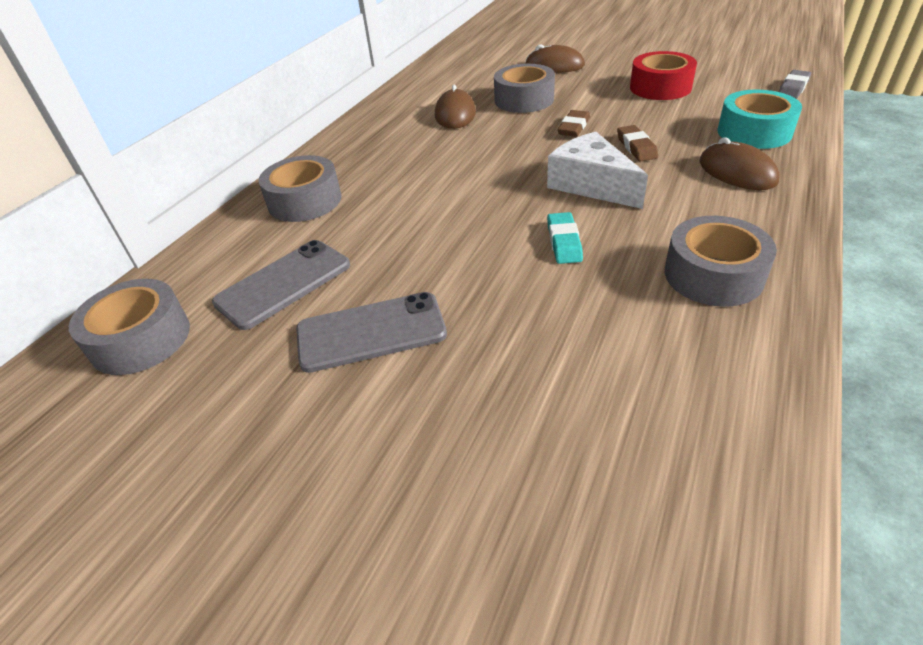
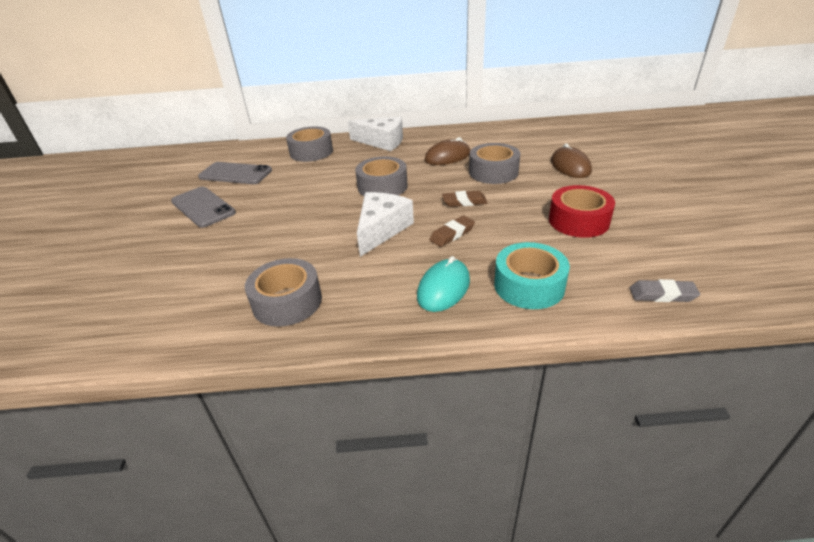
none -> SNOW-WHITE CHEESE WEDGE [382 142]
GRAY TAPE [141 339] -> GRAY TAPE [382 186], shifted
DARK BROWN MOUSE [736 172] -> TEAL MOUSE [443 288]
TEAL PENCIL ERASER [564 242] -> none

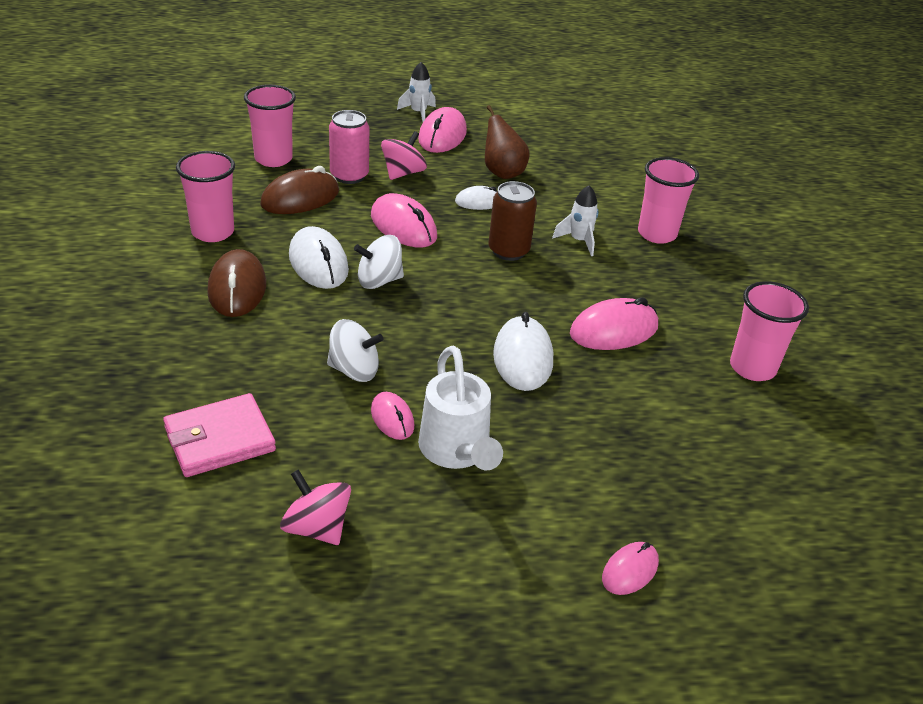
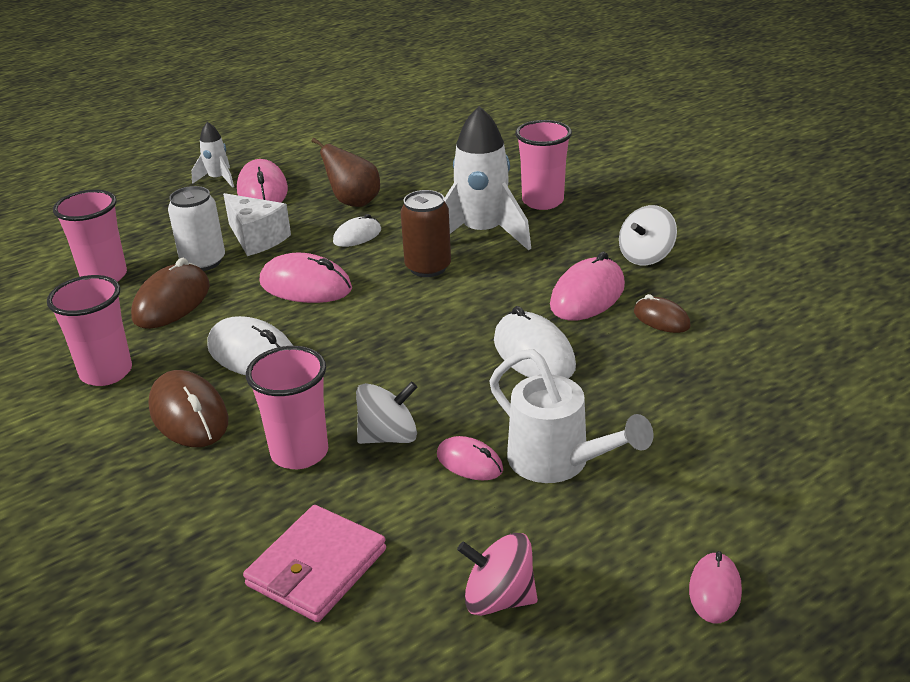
PINK TIN [349 176] -> SNOW-WHITE TIN [203 261]
PINK WHIRLIGIG [403 173] -> SNOW-WHITE CHEESE WEDGE [257 238]
PINK CUP [752 368] -> PINK CUP [299 453], shifted
SNOW-WHITE SPACESHIP [579 241] -> SNOW-WHITE SPACESHIP [482 233], x1.95
SNOW-WHITE WHIRLIGIG [379 281] -> SNOW-WHITE WHIRLIGIG [646 256], shifted
none -> DARK BROWN MOUSE [661 319]
PINK MOUSE [630 571] -> PINK MOUSE [715 591], shifted

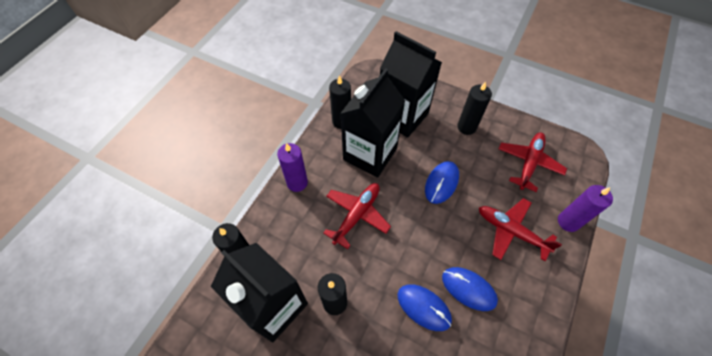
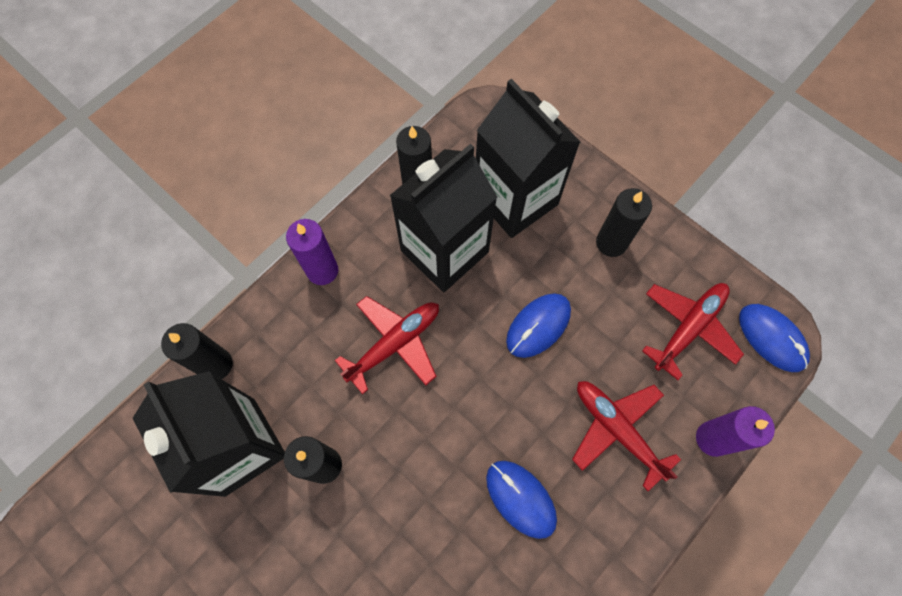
BLUE MOUSE [424 307] -> BLUE MOUSE [772 338], shifted

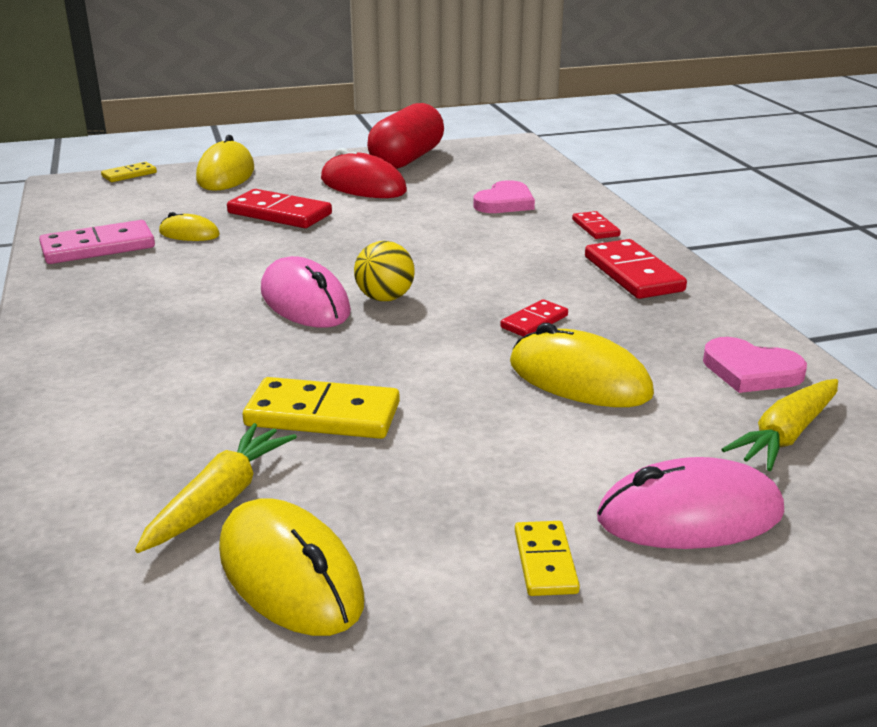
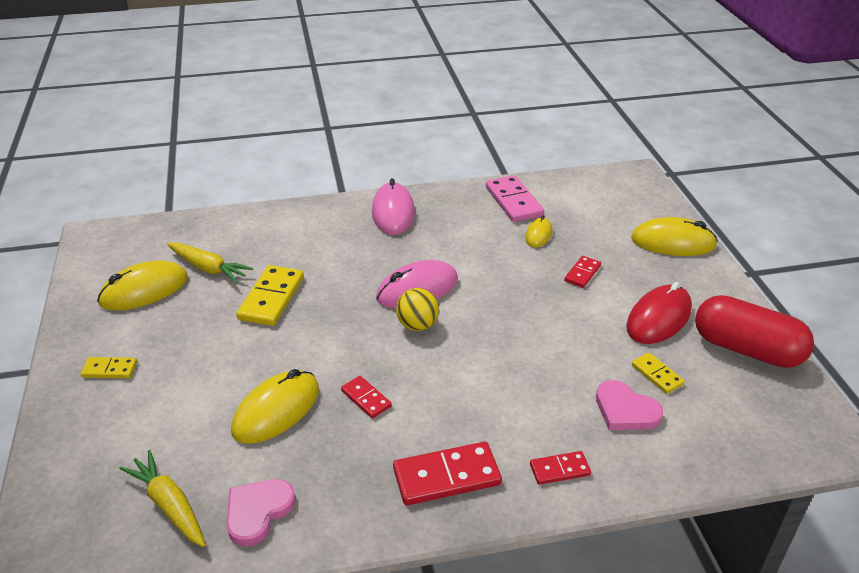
PINK MOUSE [689 515] -> PINK MOUSE [393 212], shifted
SCARLET DOMINO TILE [279 214] -> SCARLET DOMINO TILE [582 273], x0.56
GOLDEN DOMINO TILE [129 174] -> GOLDEN DOMINO TILE [657 375], shifted

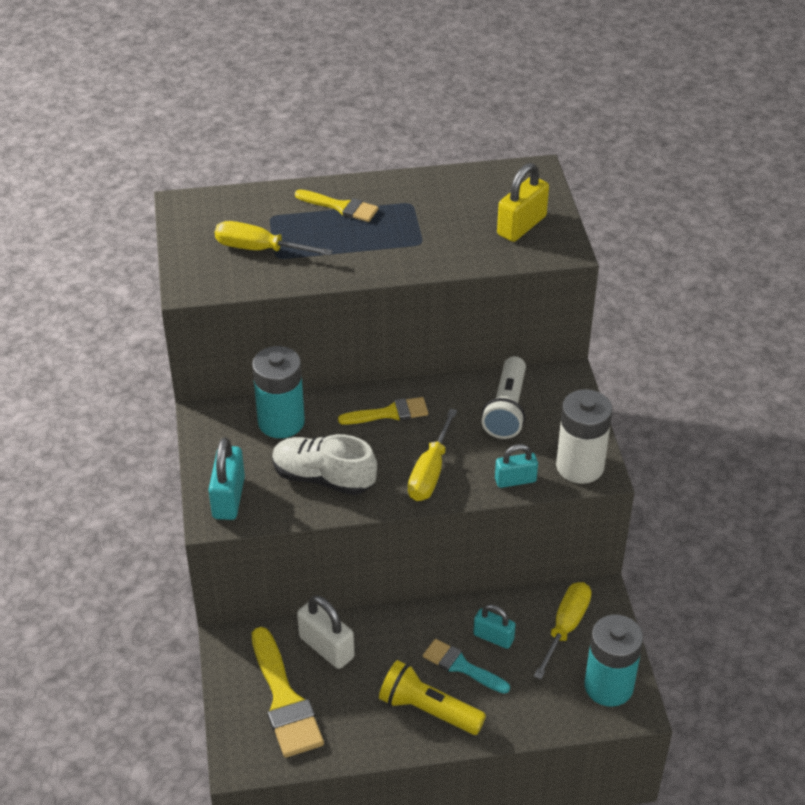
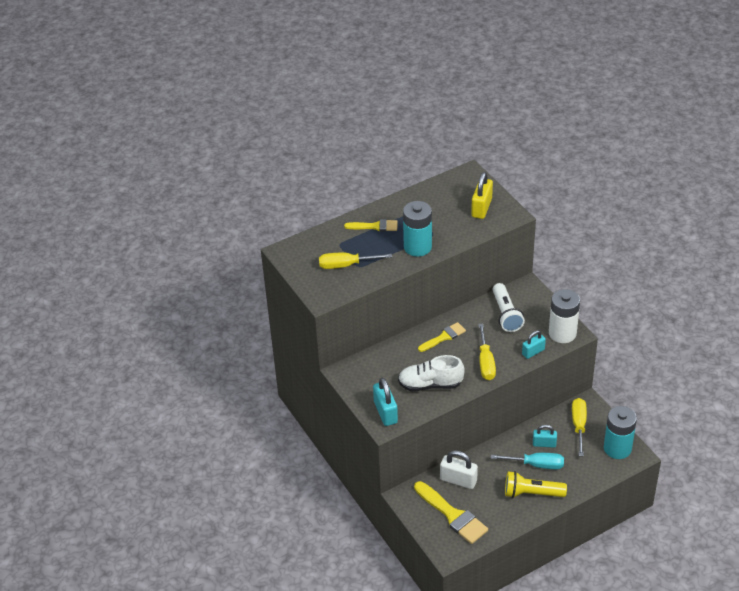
TEAL POWER CELL [281 422] -> TEAL POWER CELL [417 247], shifted
TEAL PAINT BRUSH [461 666] -> TEAL HAND SCREWDRIVER [536 465]

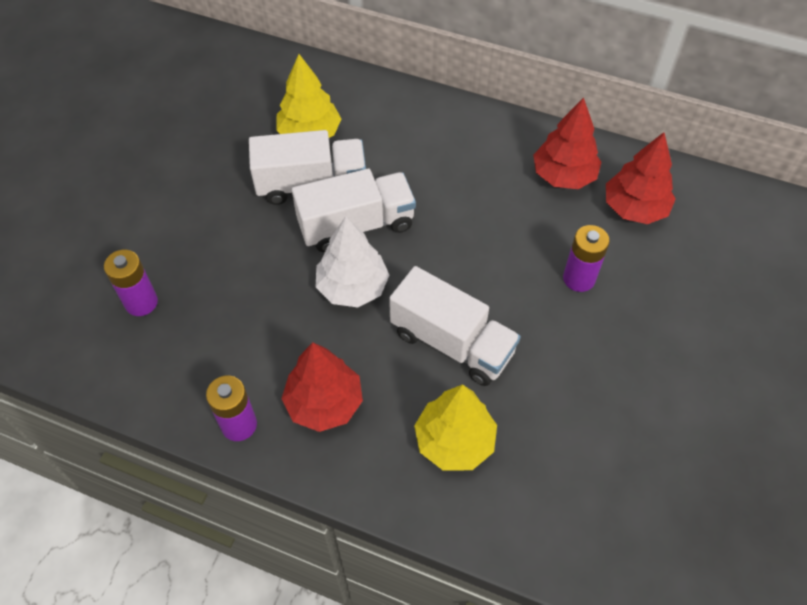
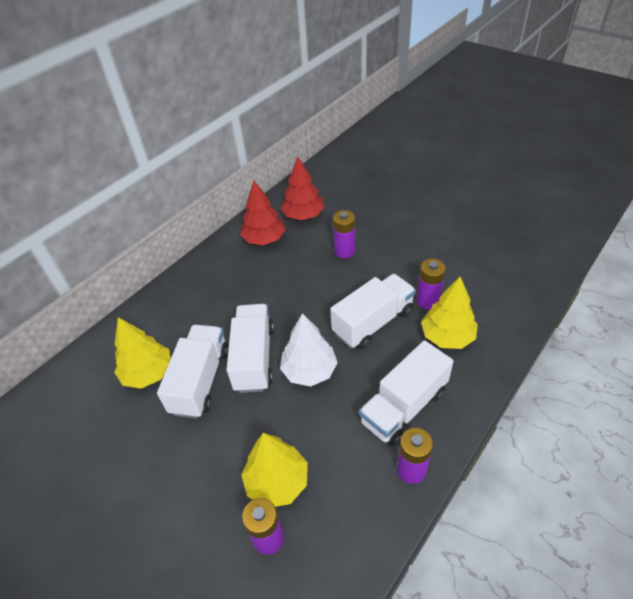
none -> GOLDEN TOY TREE [277 481]
SCARLET TOY TREE [324 403] -> SNOW-WHITE TRUCK [404 406]
none -> VIOLET POWER CELL [427 301]

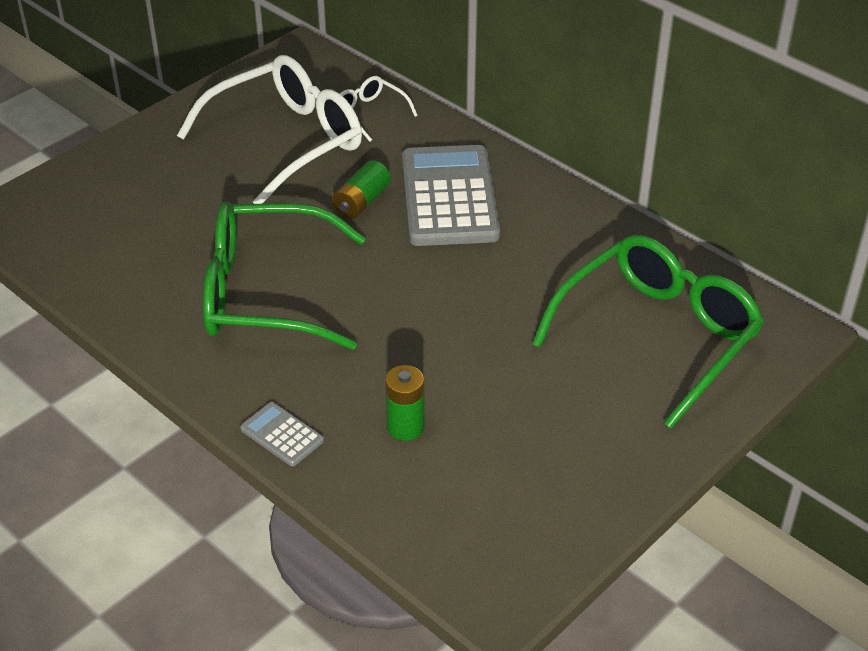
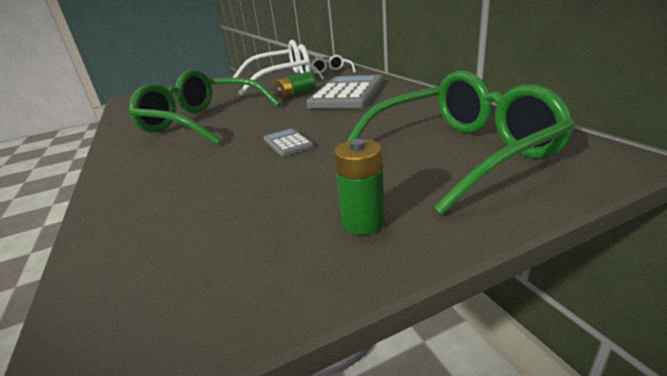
GRAY ADDING MACHINE [282 435] -> GRAY ADDING MACHINE [288 143], shifted
GREEN POWER CELL [405 427] -> GREEN POWER CELL [363 222], shifted

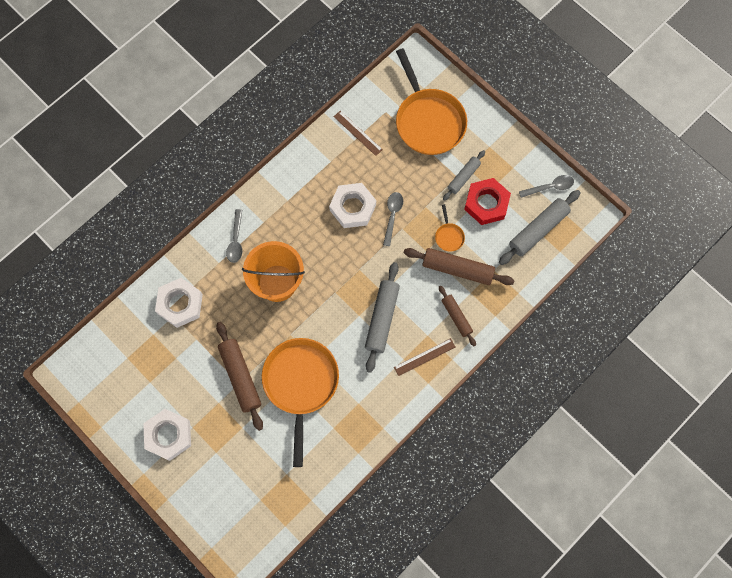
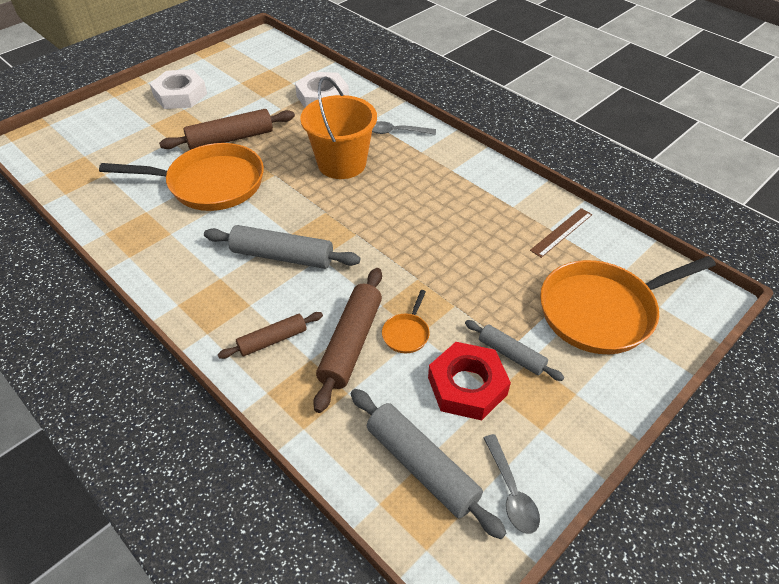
BRIGHT ORANGE SKILLET [449 236] -> BRIGHT ORANGE SKILLET [406 333], 60 degrees counterclockwise
SNOW-WHITE HEX NUT [353 207] -> none
GRAY SPOON [392 216] -> none
DARK BROWN STRAIGHTEDGE [424 357] -> none

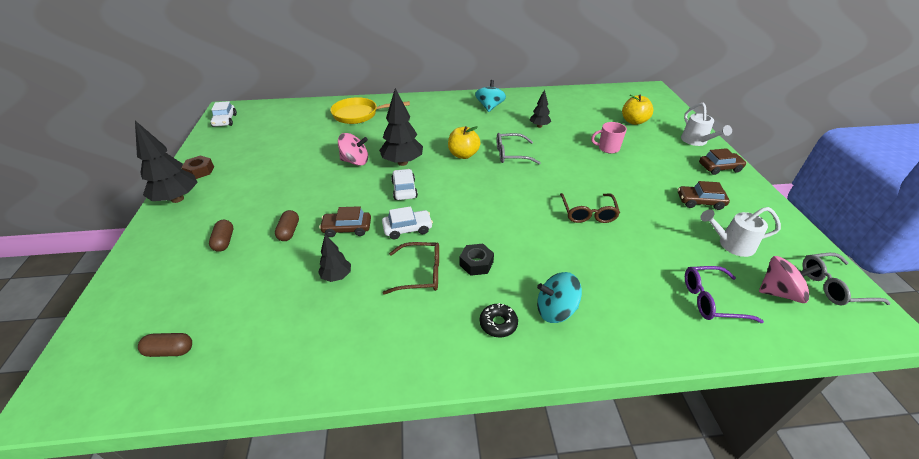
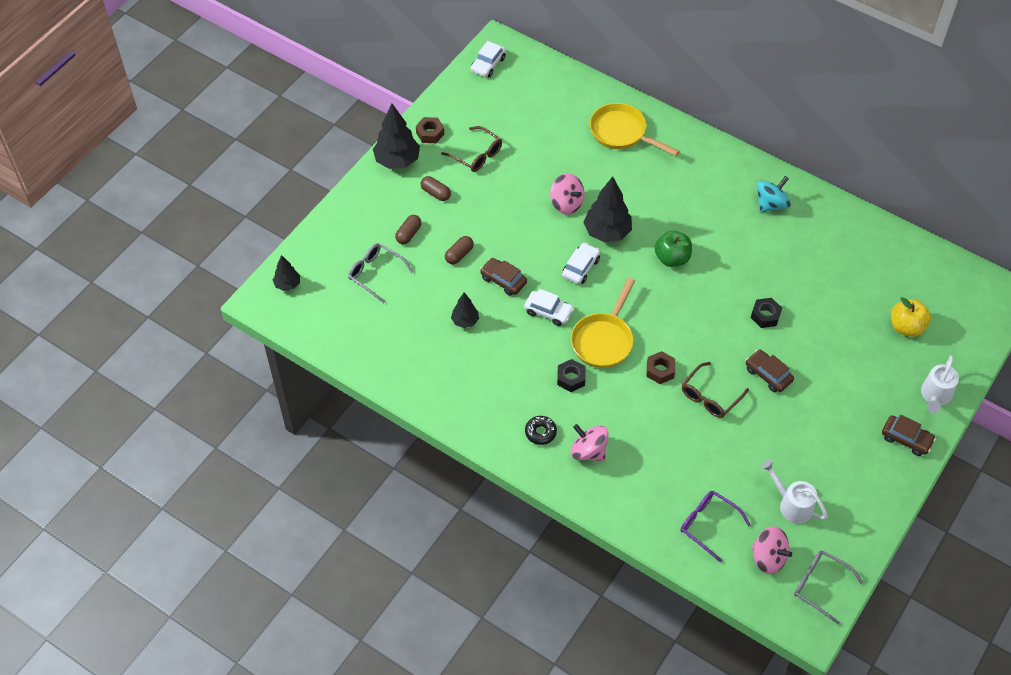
EBONY TOY TREE [539 126] -> EBONY TOY TREE [287 284], shifted
GRAY EYEGLASSES [511 154] -> GRAY EYEGLASSES [375 274], shifted
DARK BROWN CAPSULE [170 351] -> DARK BROWN CAPSULE [436 193], shifted
DARK BROWN EYEGLASSES [421 273] -> DARK BROWN EYEGLASSES [477 155], shifted
none -> GOLDEN SKILLET [604 340]
TEAL WHIRLIGIG [555 310] -> PINK WHIRLIGIG [588 451]
none -> DARK BROWN HEX NUT [660 370]
GOLDEN TOY APPLE [463 155] -> GREEN TOY APPLE [672 258]
DARK BROWN CAR [700 202] -> DARK BROWN CAR [768 375], shifted
none -> EBONY HEX NUT [765 316]
PINK MUG [608 148] -> none

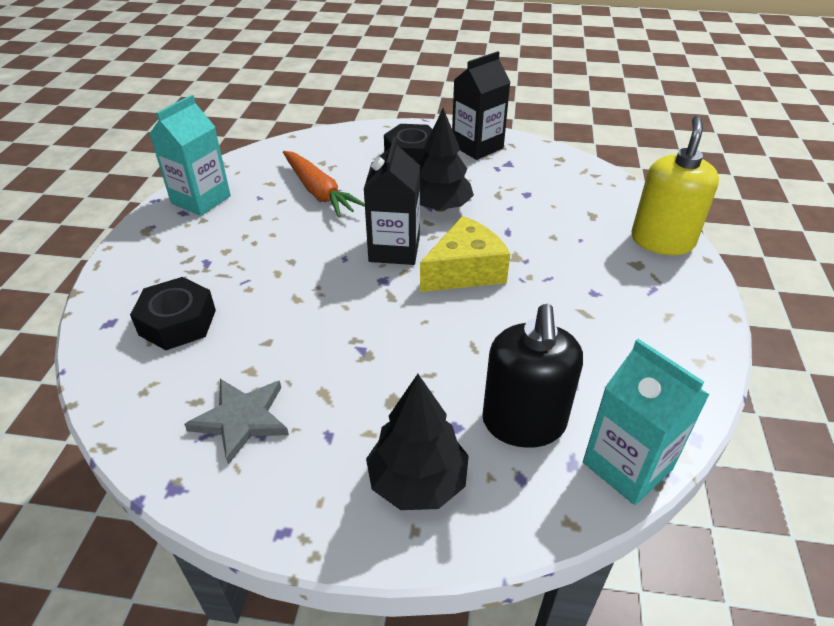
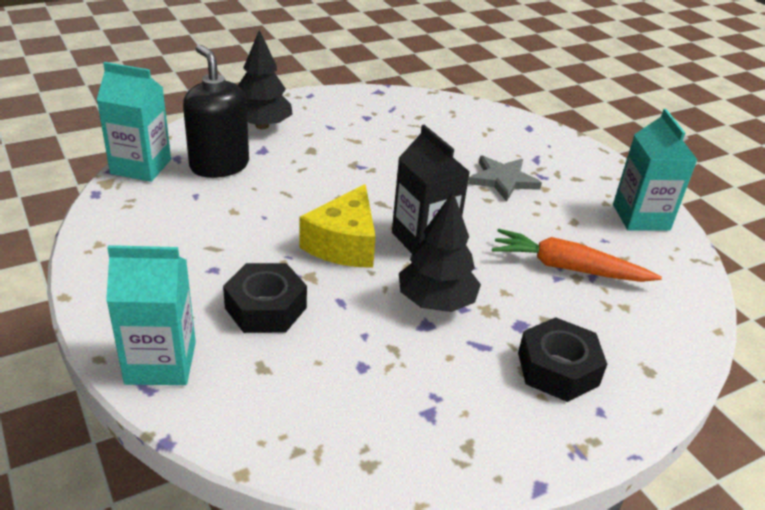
GOLDEN SOAP DISPENSER [662 241] -> TEAL CARTON [161 362]
EBONY HEX NUT [178 322] -> EBONY HEX NUT [266 308], shifted
GRAY STAR SHAPE [242 419] -> GRAY STAR SHAPE [503 180], shifted
EBONY CARTON [477 147] -> none

